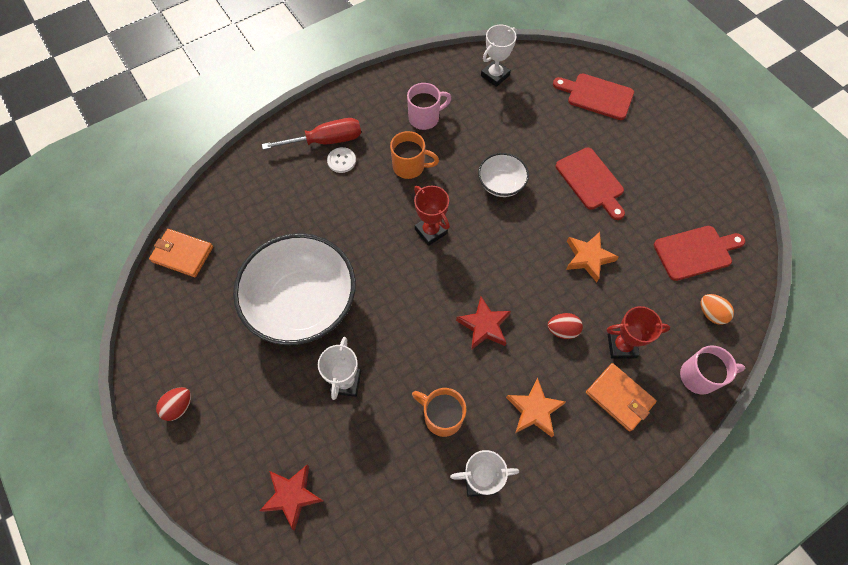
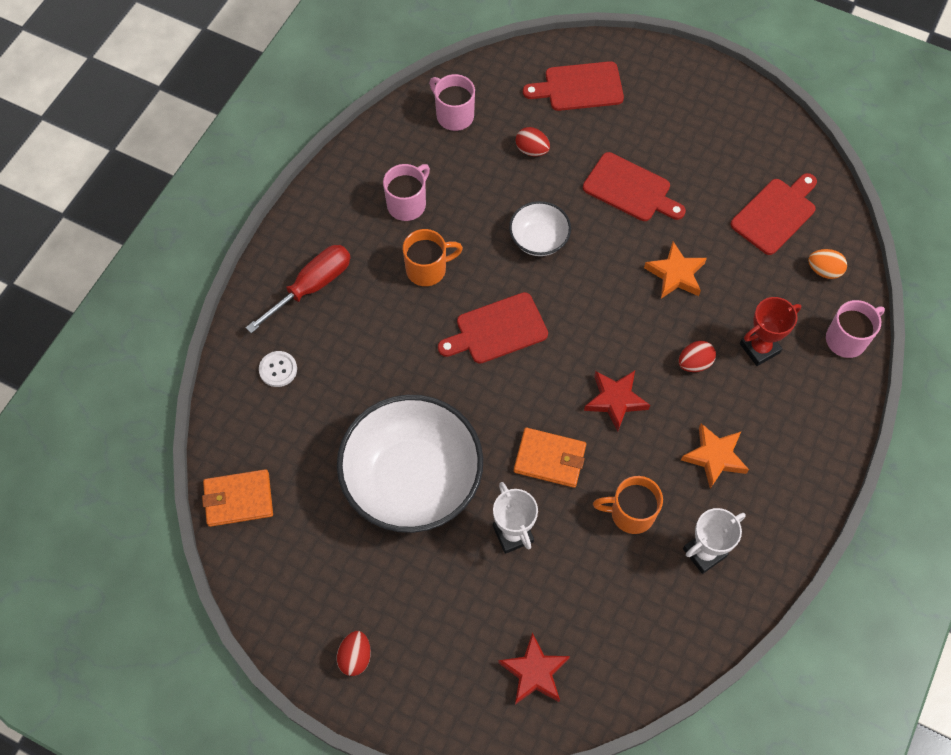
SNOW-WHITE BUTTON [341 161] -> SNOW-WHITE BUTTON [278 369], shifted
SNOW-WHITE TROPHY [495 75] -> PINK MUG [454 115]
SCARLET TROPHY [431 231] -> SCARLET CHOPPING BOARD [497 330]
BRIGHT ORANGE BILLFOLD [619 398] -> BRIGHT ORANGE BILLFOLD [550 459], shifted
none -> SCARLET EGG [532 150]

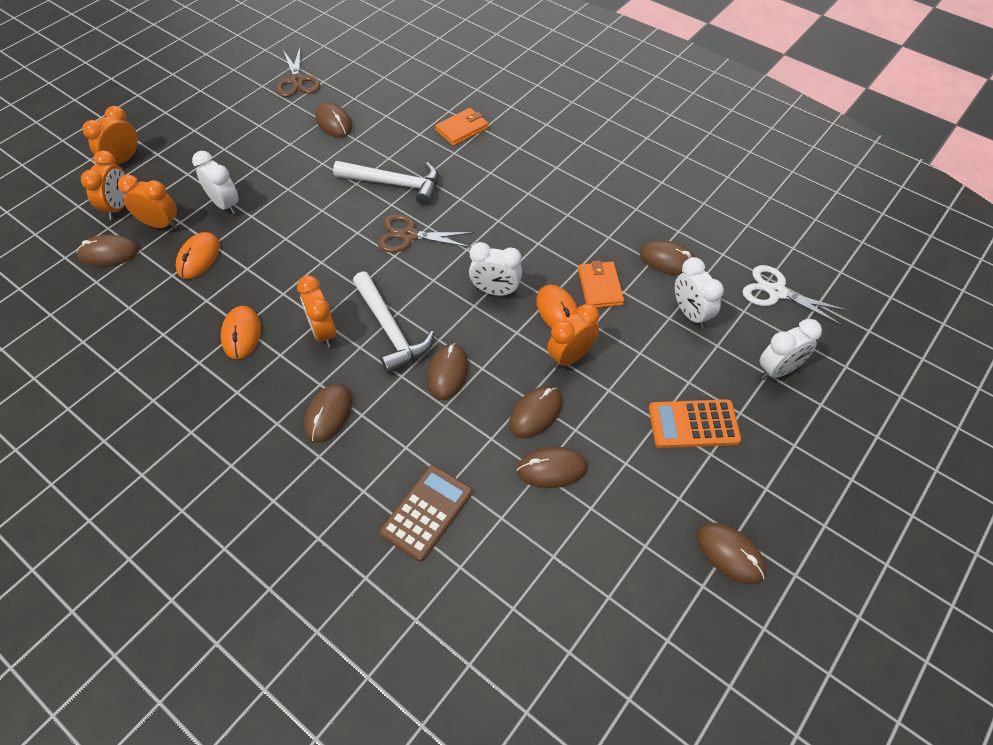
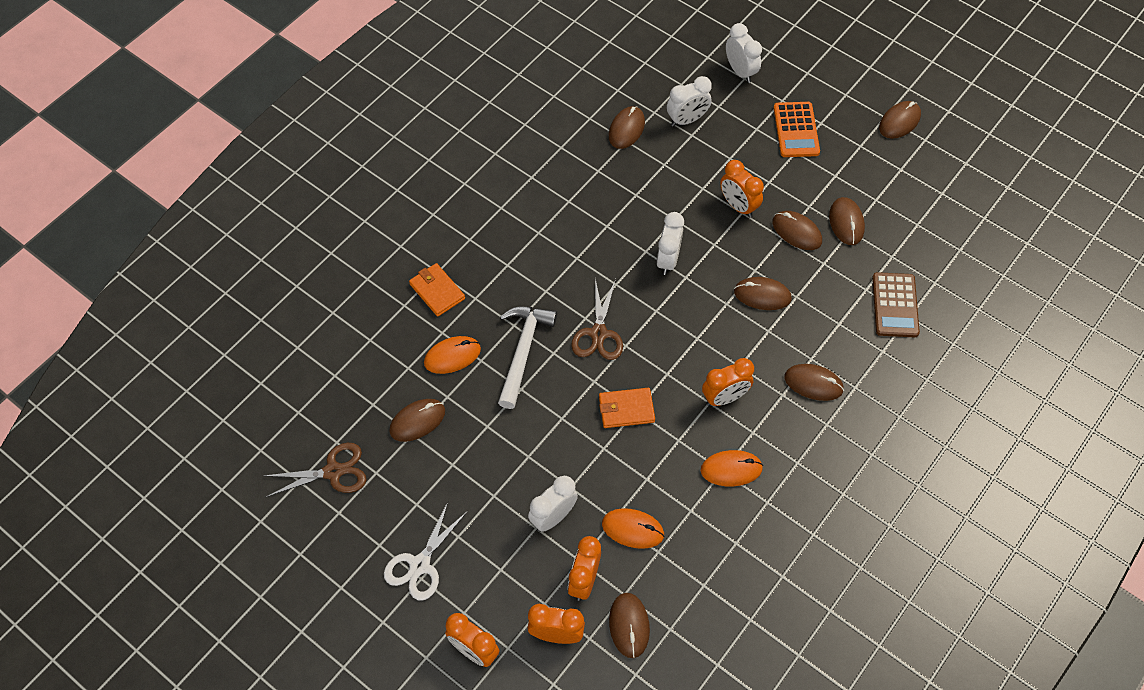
SNOW-WHITE SHEARS [776 292] -> SNOW-WHITE SHEARS [420 565], shifted
BRIGHT ORANGE MOUSE [557 311] -> BRIGHT ORANGE MOUSE [452 356], shifted
BRIGHT ORANGE BILLFOLD [600 287] -> BRIGHT ORANGE BILLFOLD [626 409], shifted
DARK BROWN ADDING MACHINE [427 512] -> DARK BROWN ADDING MACHINE [895 305], 120 degrees counterclockwise
SNOW-WHITE CLAW HAMMER [390 330] -> none

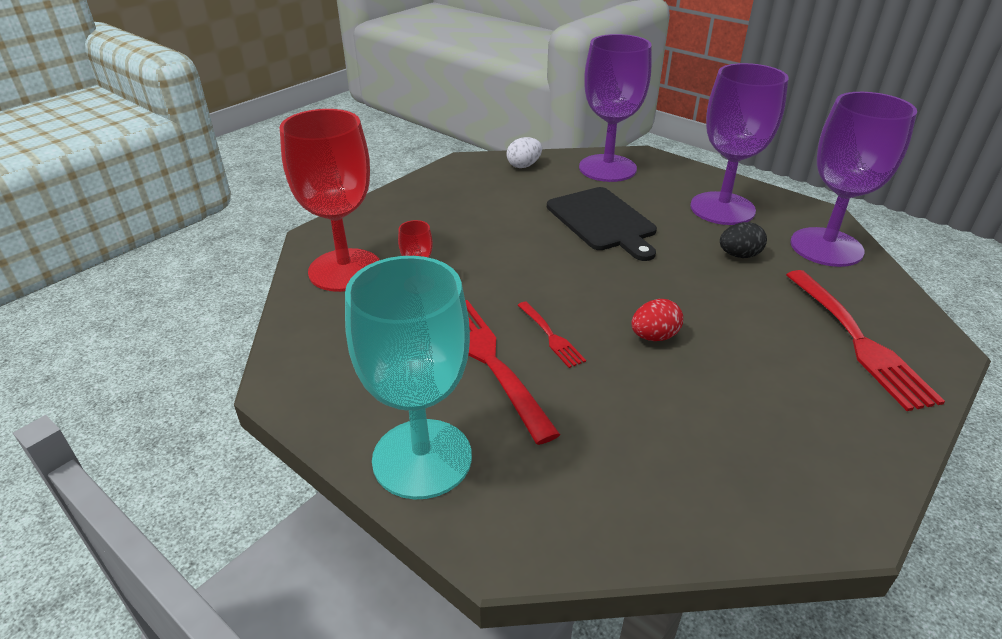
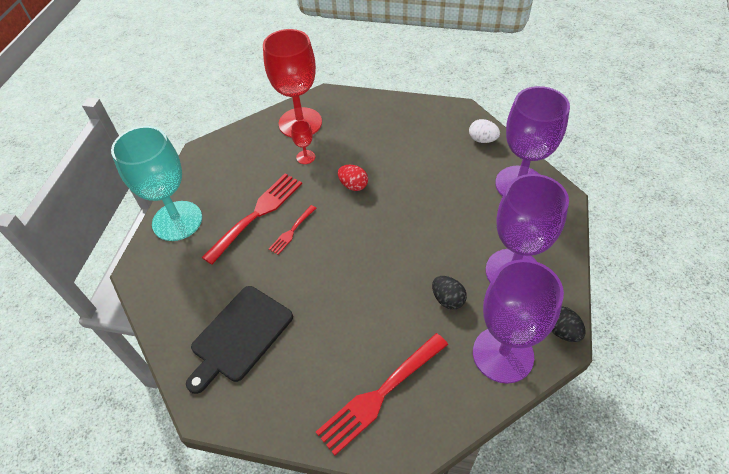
EBONY CHOPPING BOARD [603 221] -> EBONY CHOPPING BOARD [239 336], shifted
SCARLET EGG [654 336] -> SCARLET EGG [353 185], shifted
none -> EBONY EGG [562 331]

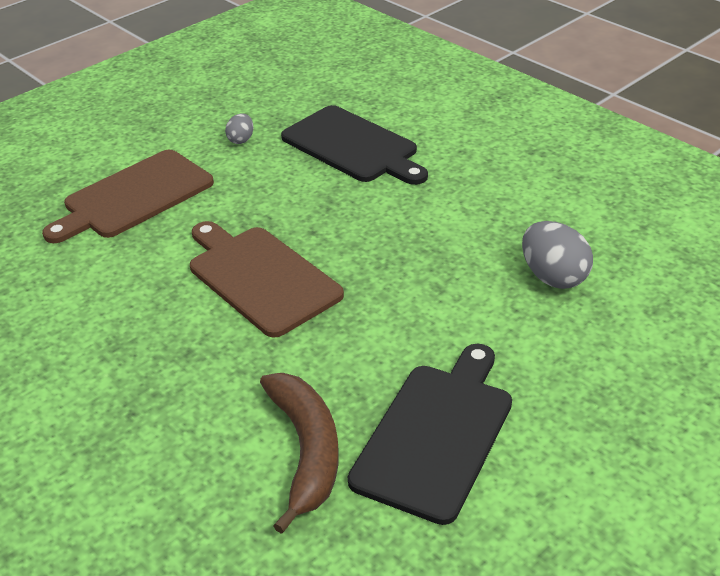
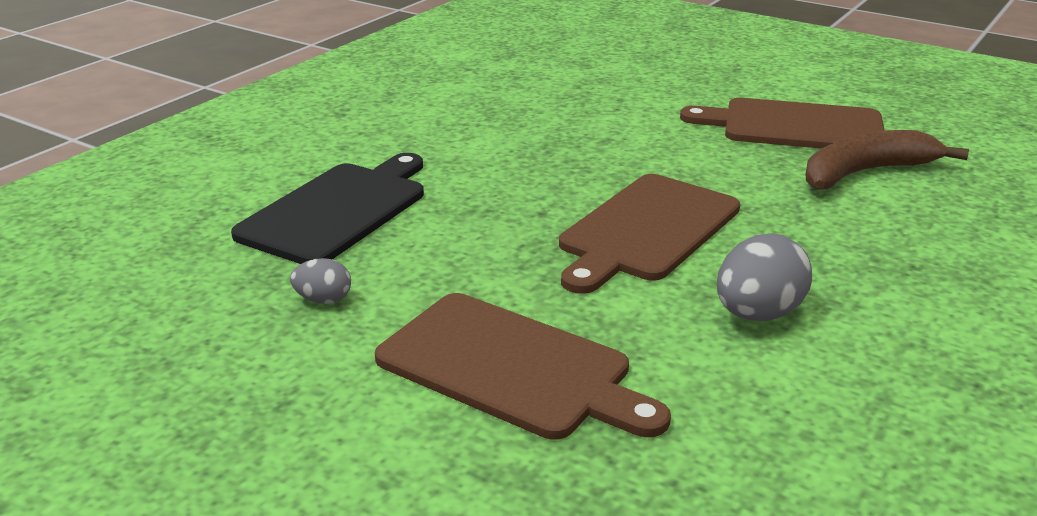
EBONY CHOPPING BOARD [436 435] -> DARK BROWN CHOPPING BOARD [795 126]
GRAY EGG [553 277] -> GRAY EGG [758 314], shifted

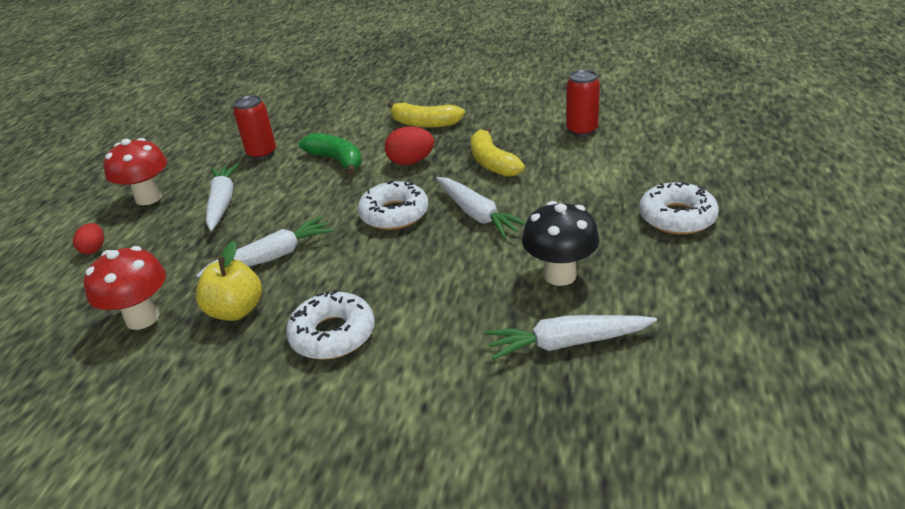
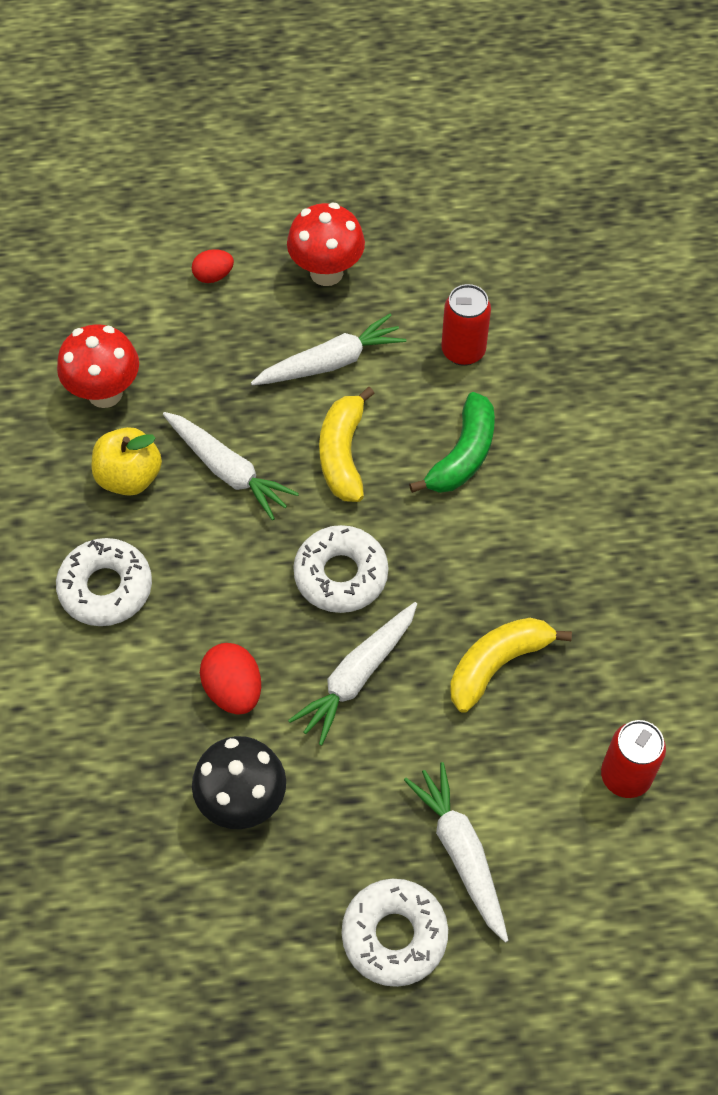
SCARLET EGG [411 162] -> SCARLET EGG [233 690], shifted
GOLDEN BANANA FRUIT [424 123] -> GOLDEN BANANA FRUIT [343 454], shifted
SNOW-WHITE ROOT VEGETABLE [566 343] -> SNOW-WHITE ROOT VEGETABLE [461 852], shifted

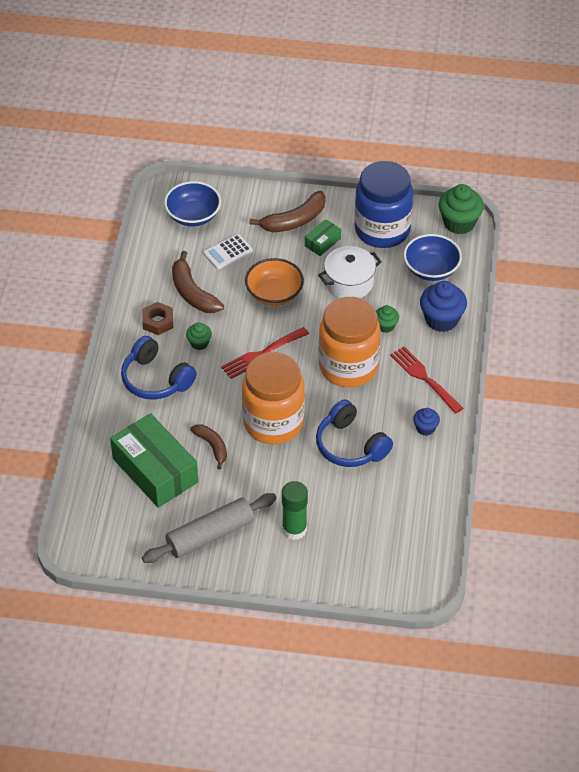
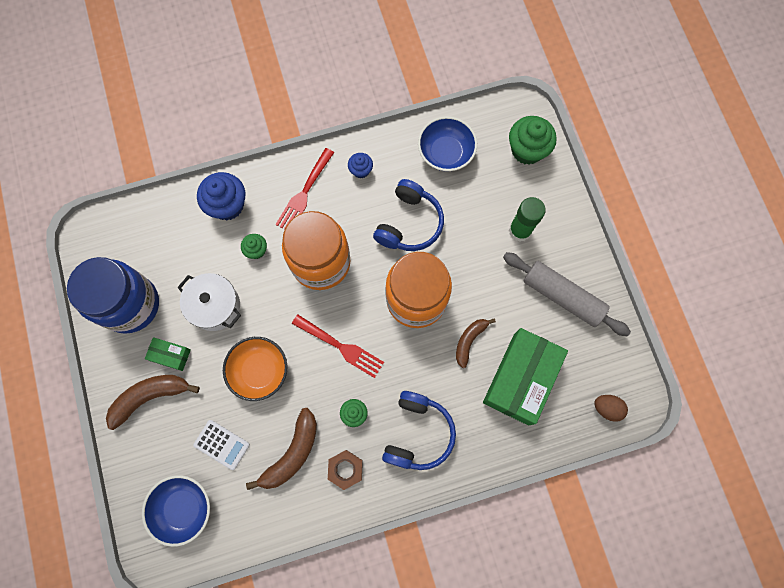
DARK BROWN BANANA FRUIT [294 220] -> DARK BROWN BANANA FRUIT [150 397], 60 degrees counterclockwise
BLUE DEEP DISH [431 269] -> BLUE DEEP DISH [445 152], shifted
GREEN CUPCAKE [459 223] -> GREEN CUPCAKE [527 150], shifted
none -> DARK BROWN EGG [607 408]

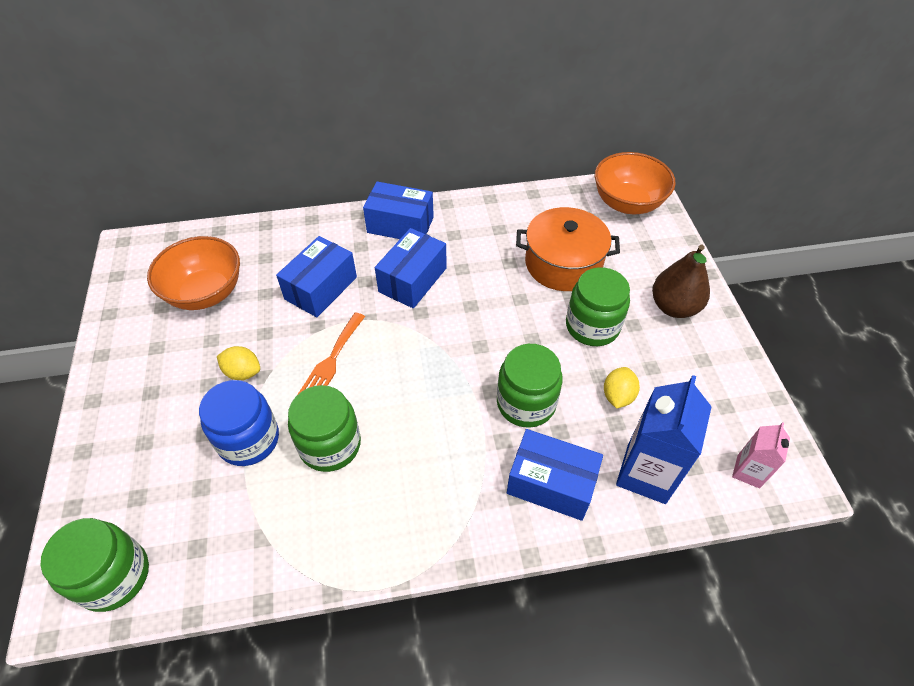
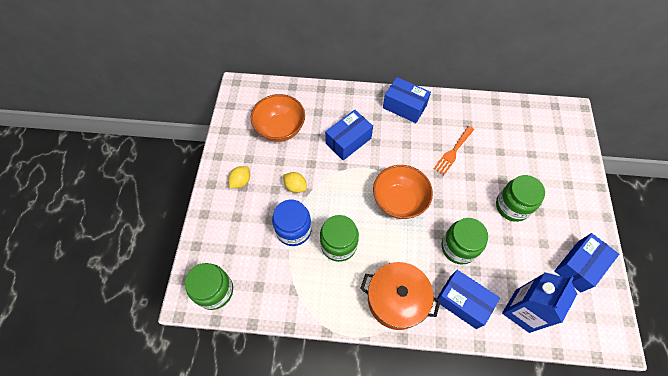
GOLDEN CITRUS FRUIT [617 396] -> GOLDEN CITRUS FRUIT [241 181], shifted
BRIGHT ORANGE COOKING POT [563 263] -> BRIGHT ORANGE COOKING POT [396 299], shifted
BRIGHT ORANGE DEEP DISH [627 203] -> BRIGHT ORANGE DEEP DISH [399 201], shifted
BRIGHT ORANGE DINNER FORK [331 360] -> BRIGHT ORANGE DINNER FORK [453 152], shifted
BLUE BOX [412 280] -> BLUE BOX [579 266], shifted
DARK BROWN PEAR FRUIT [674 307] -> none
PINK CARTON [748 471] -> none

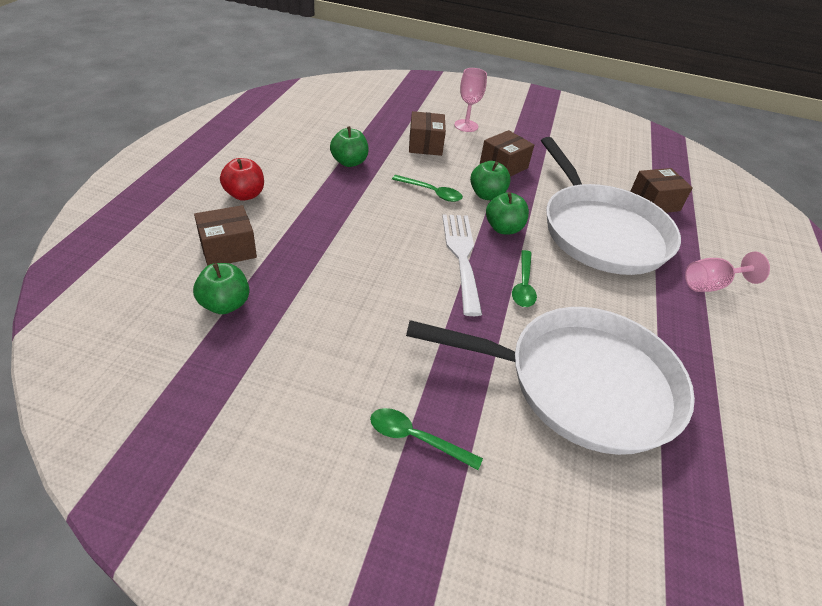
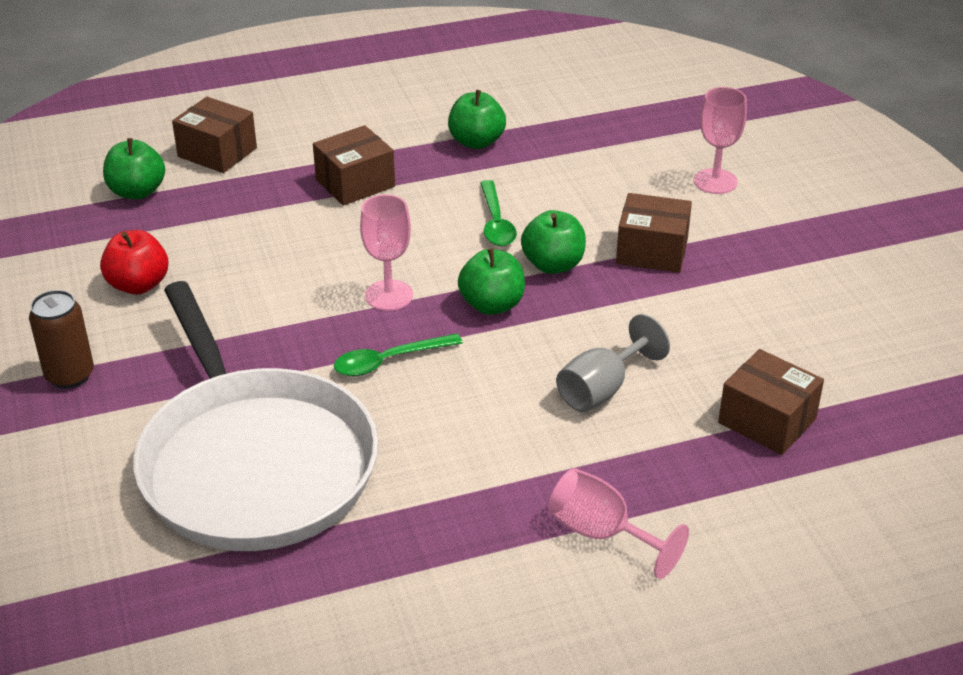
GREEN SPOON [416 438] -> DARK BROWN TIN [70 375]
SCARLET TOY APPLE [245 195] -> SCARLET TOY APPLE [138 285], shifted
DARK BROWN BOX [425 145] -> DARK BROWN BOX [355 183], shifted
SNOW-WHITE DINNER FORK [461 256] -> PINK WINE GLASS [389 295]
SNOW-WHITE SKILLET [601 231] -> GRAY WINE GLASS [602 389]

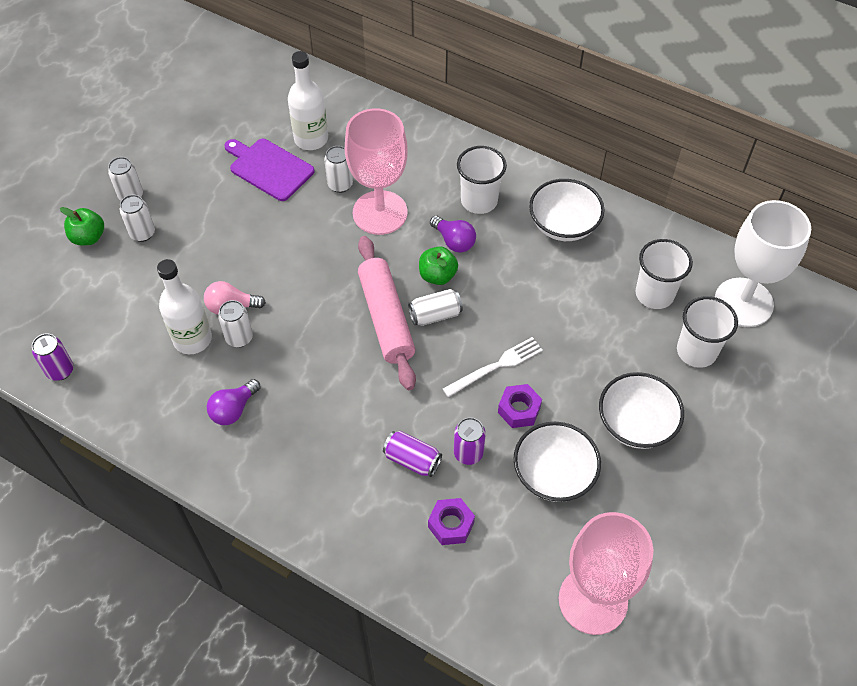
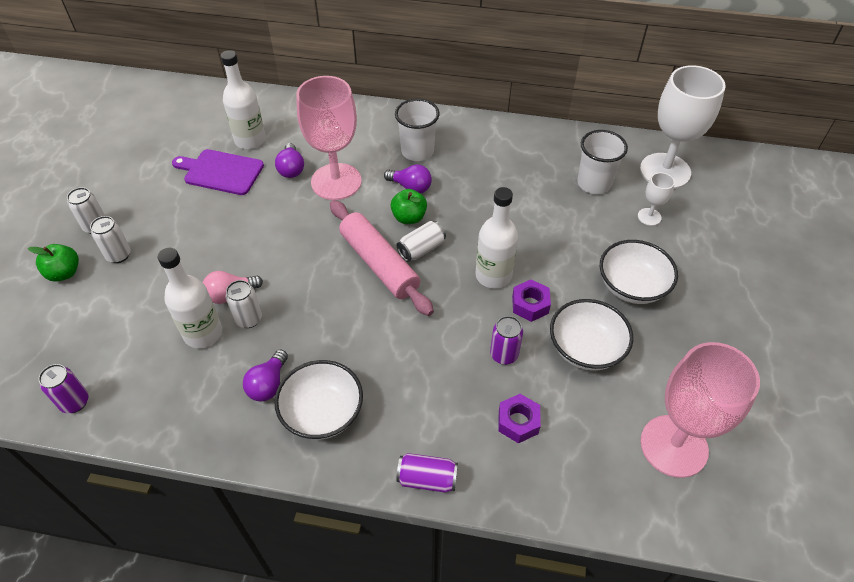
SNOW-WHITE DEEP DISH [563 225] -> SNOW-WHITE DEEP DISH [322 413], shifted
SNOW-WHITE TIN [340 185] -> VIOLET LIGHT BULB [291 169]
VIOLET TIN [412 460] -> VIOLET TIN [427 479], shifted
SNOW-WHITE DINNER FORK [496 366] -> SNOW-WHITE FLASK [493 275]
SNOW-WHITE CUP [696 351] -> SNOW-WHITE WINE GLASS [649 217]

